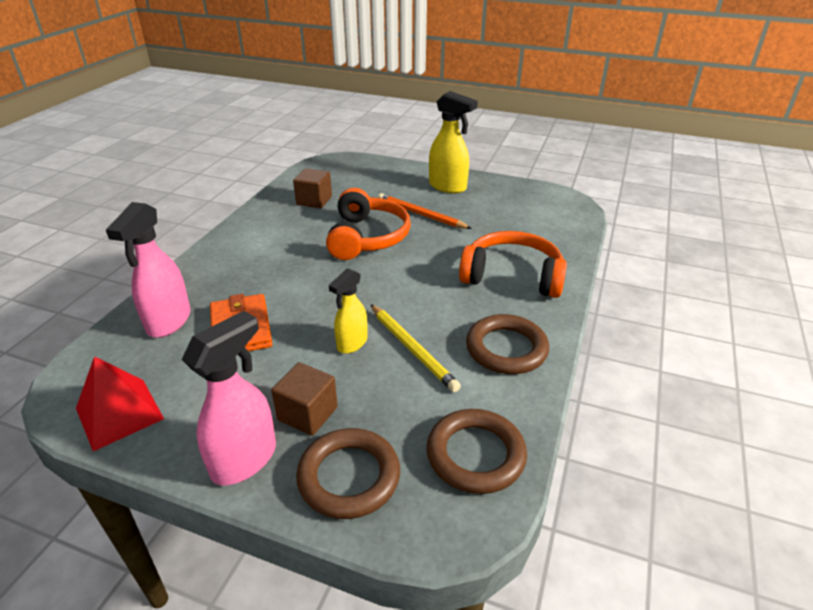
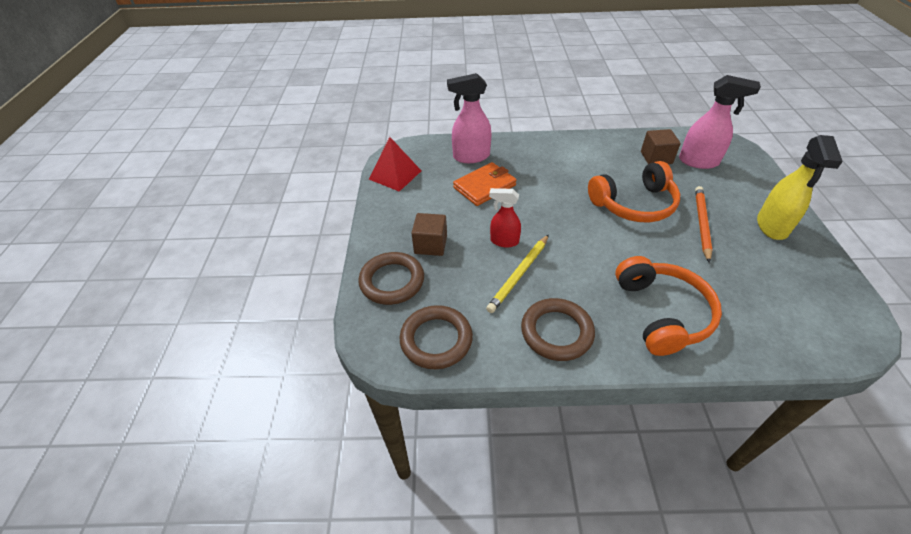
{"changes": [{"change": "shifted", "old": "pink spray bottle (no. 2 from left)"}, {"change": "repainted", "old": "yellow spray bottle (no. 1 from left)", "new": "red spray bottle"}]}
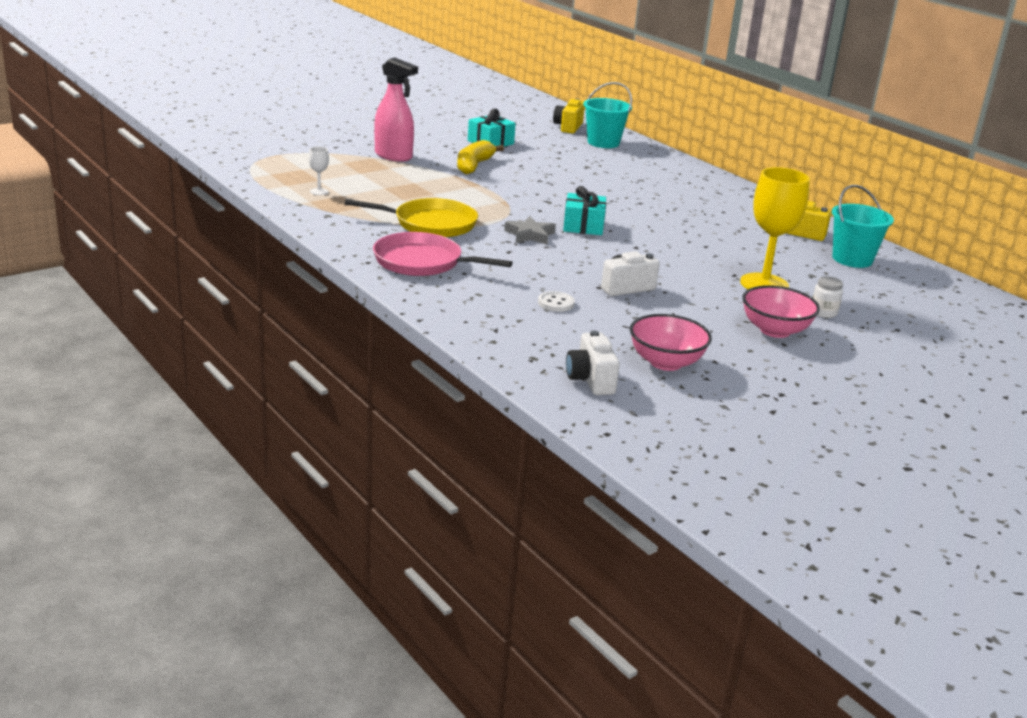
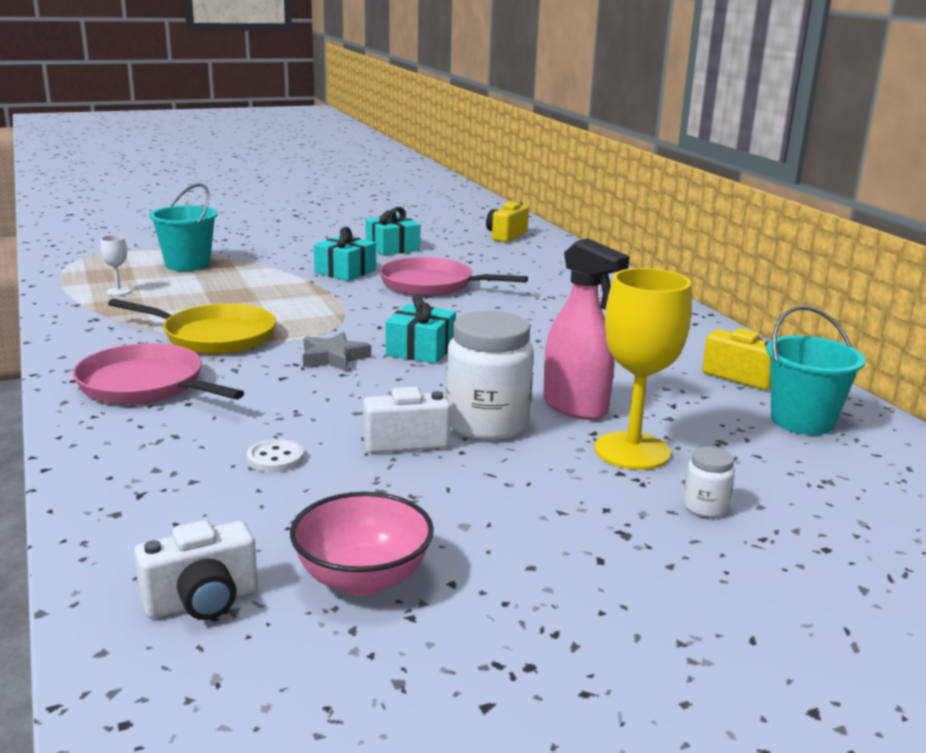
{"changes": [{"change": "shifted", "old": "pink spray bottle"}, {"change": "swapped", "old": "yellow banana", "new": "turquoise gift (no. 1 from left)"}, {"change": "rotated", "old": "white camera (no. 1 from left)", "degrees": -120}, {"change": "shifted", "old": "turquoise bucket (no. 1 from left)"}, {"change": "gone", "old": "pink bowl (no. 2 from left)"}, {"change": "new", "new": "pink pan (no. 2 from left)"}, {"change": "new", "new": "white jar (no. 1 from left)"}]}
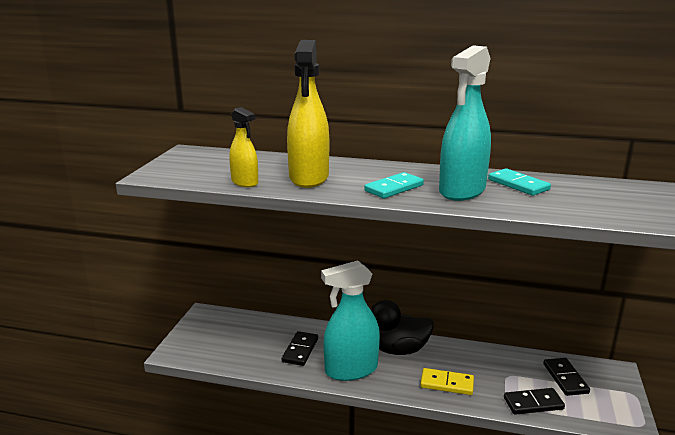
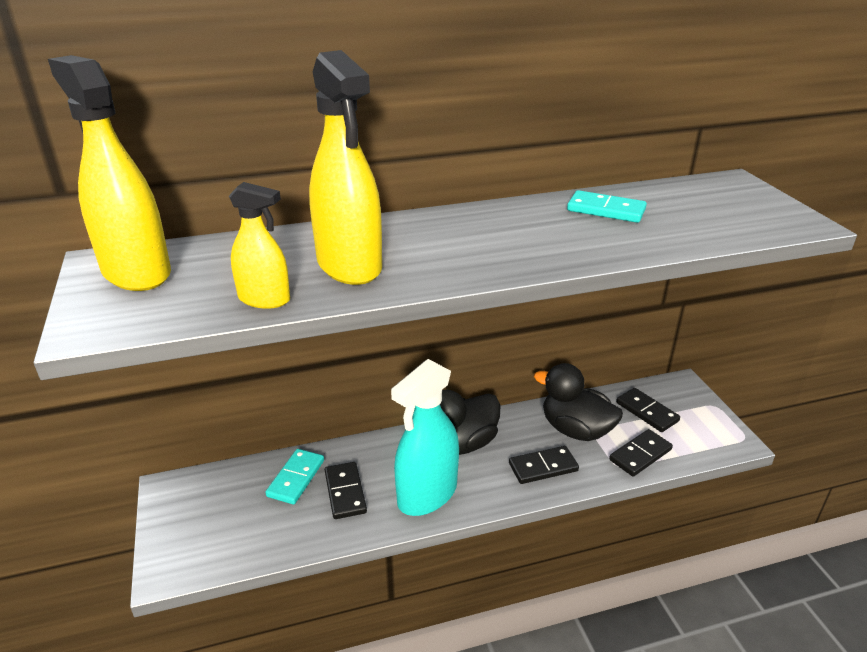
{"changes": [{"change": "shifted", "old": "turquoise domino (no. 1 from left)"}, {"change": "repainted", "old": "yellow domino", "new": "black domino (no. 2 from left)"}, {"change": "gone", "old": "turquoise spray bottle (no. 2 from left)"}, {"change": "new", "new": "yellow spray bottle (no. 1 from left)"}, {"change": "new", "new": "black duck (no. 2 from left)"}]}
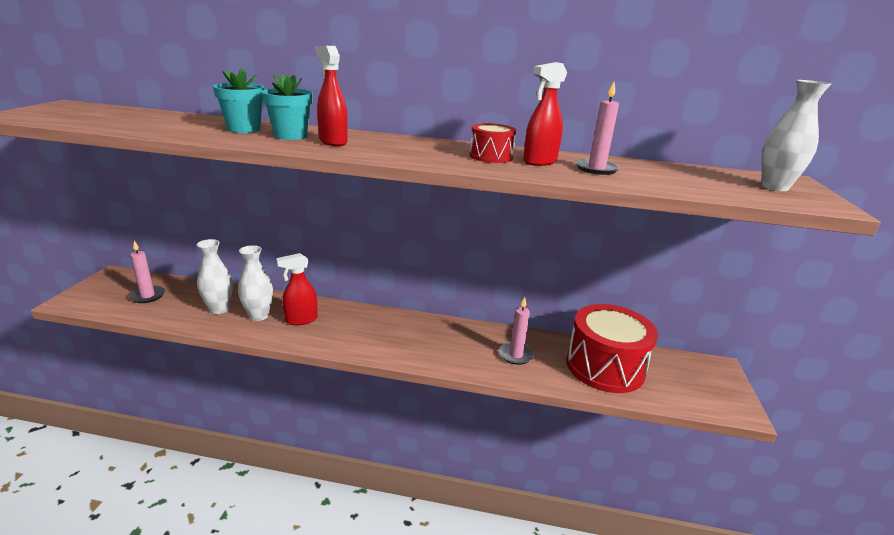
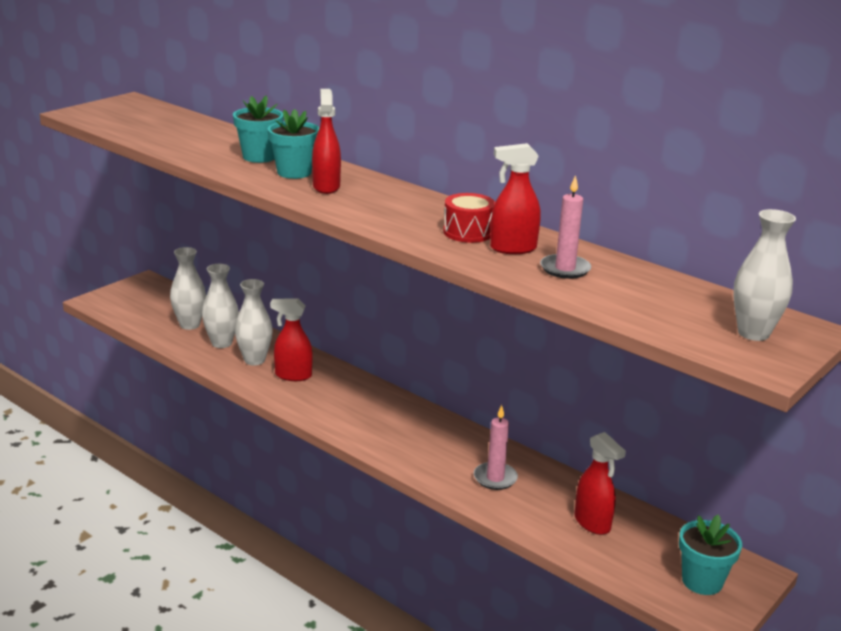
{"changes": [{"change": "gone", "old": "pink candle (no. 1 from left)"}, {"change": "swapped", "old": "red drum (no. 2 from left)", "new": "red spray bottle (no. 4 from left)"}, {"change": "new", "new": "white vase (no. 1 from left)"}, {"change": "new", "new": "turquoise flower pot (no. 3 from left)"}]}
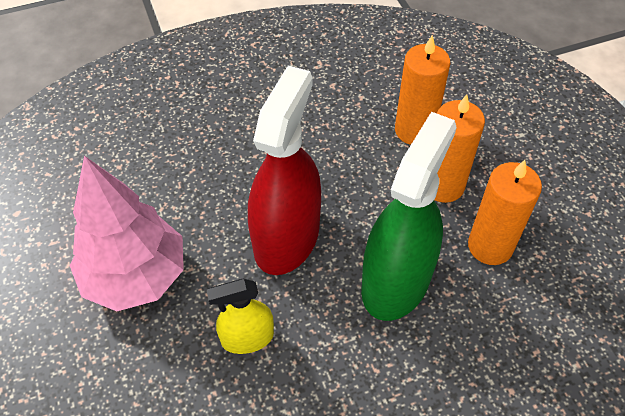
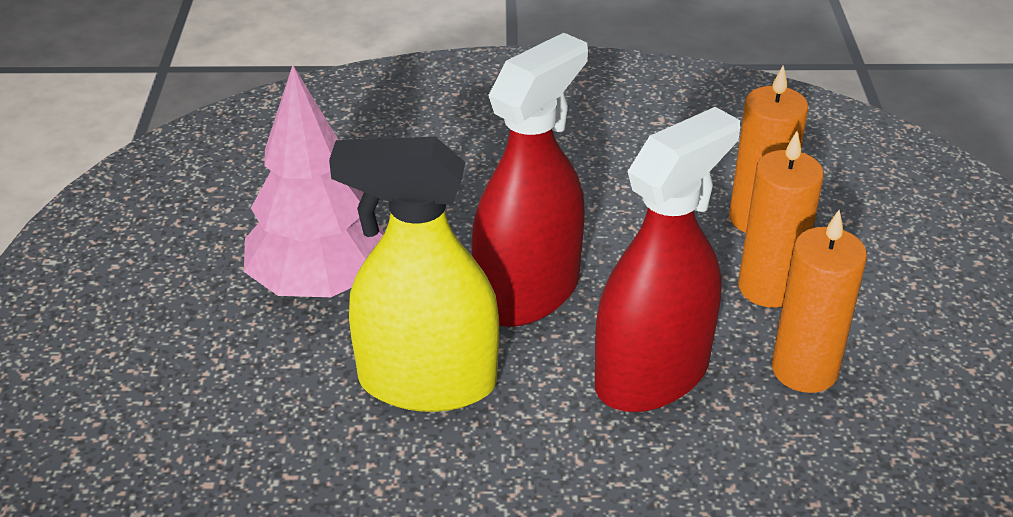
{"changes": [{"change": "scaled", "old": "yellow spray bottle", "factor": 1.91}, {"change": "repainted", "old": "green spray bottle", "new": "red spray bottle (no. 2 from left)"}]}
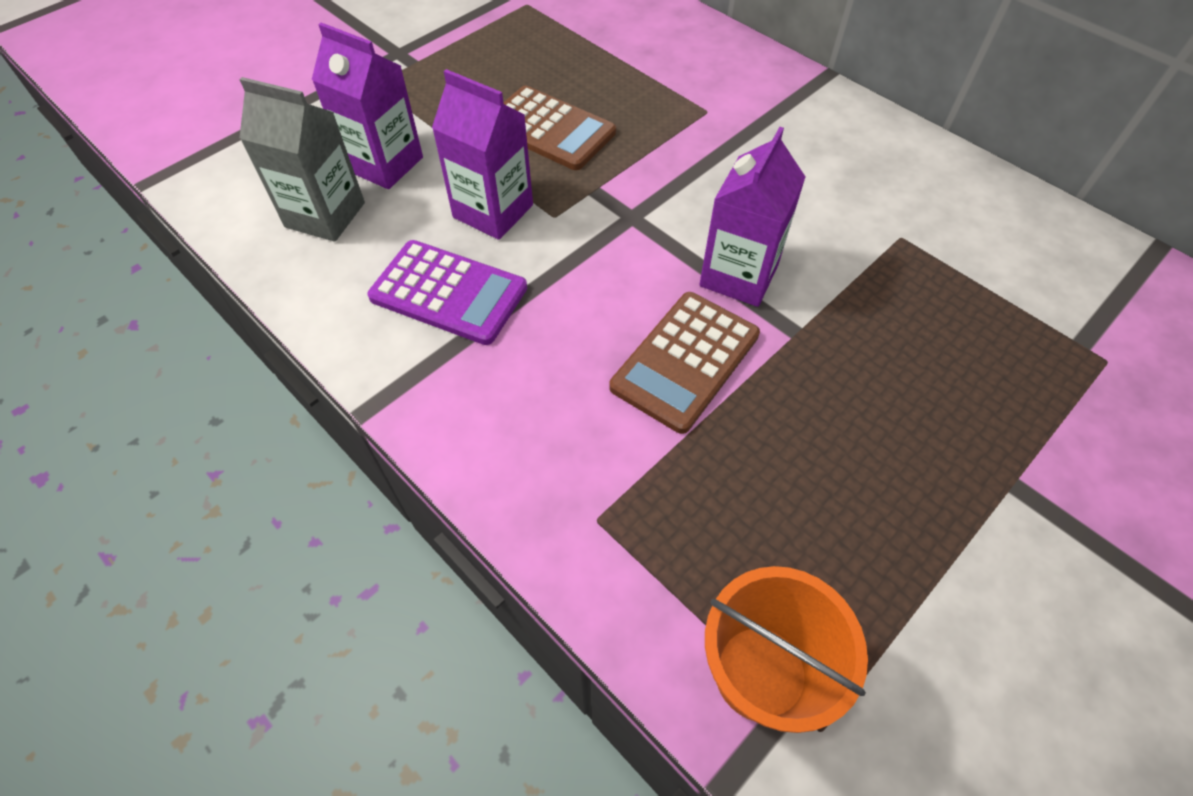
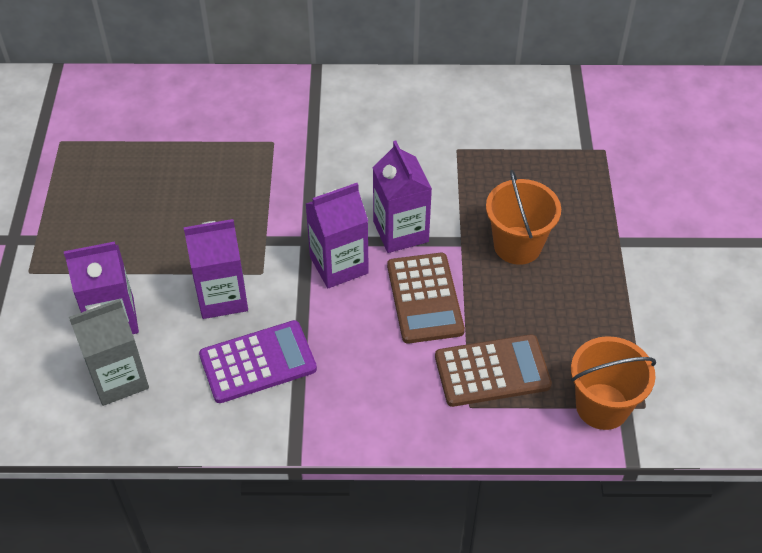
{"changes": [{"change": "shifted", "old": "brown calculator (no. 1 from left in the first image)", "new": "brown calculator (no. 2 from left)"}, {"change": "new", "new": "purple carton (no. 3 from left)"}, {"change": "new", "new": "orange bucket (no. 1 from left)"}]}
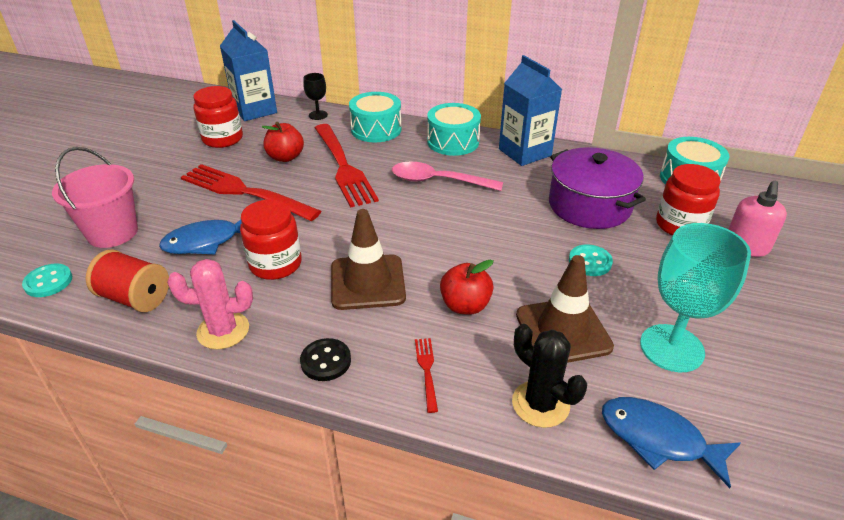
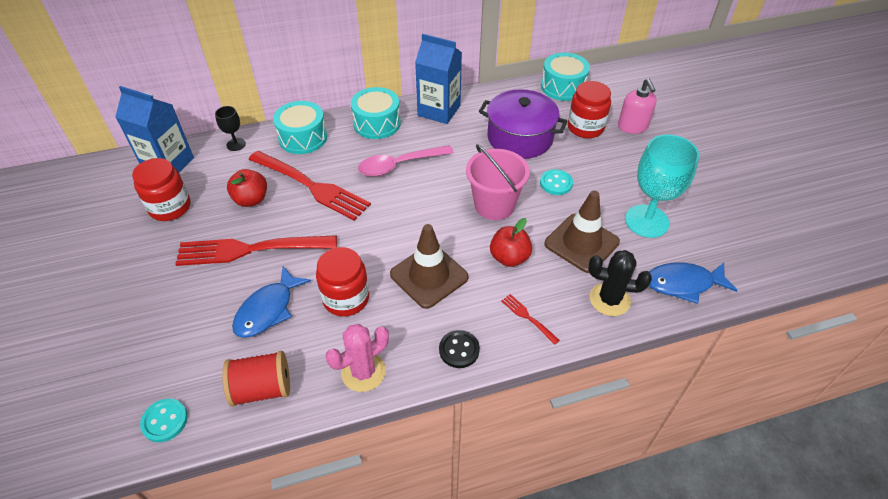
{"changes": [{"change": "shifted", "old": "pink bucket"}]}
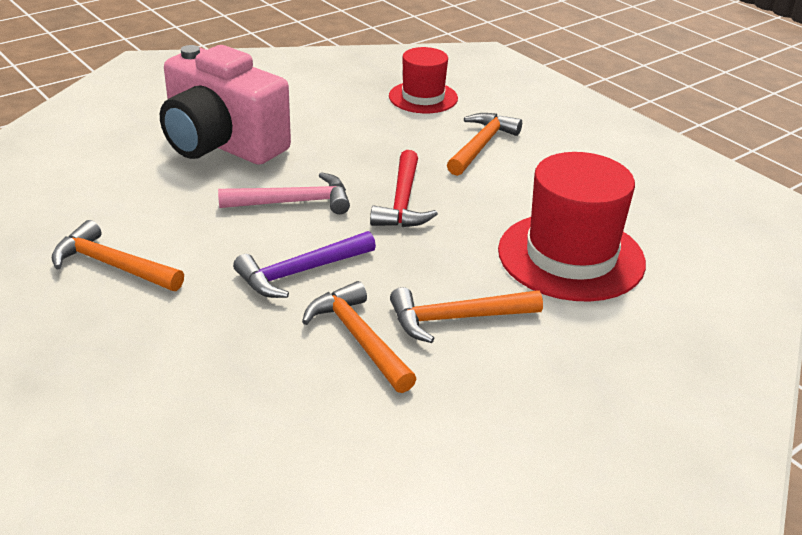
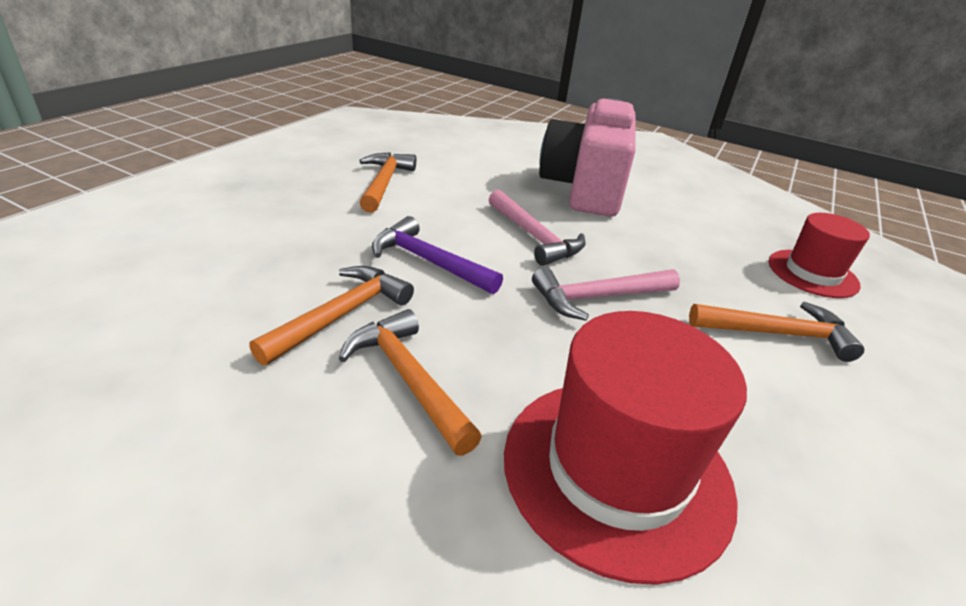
{"changes": [{"change": "repainted", "old": "red hammer", "new": "pink hammer (no. 2 from left)"}]}
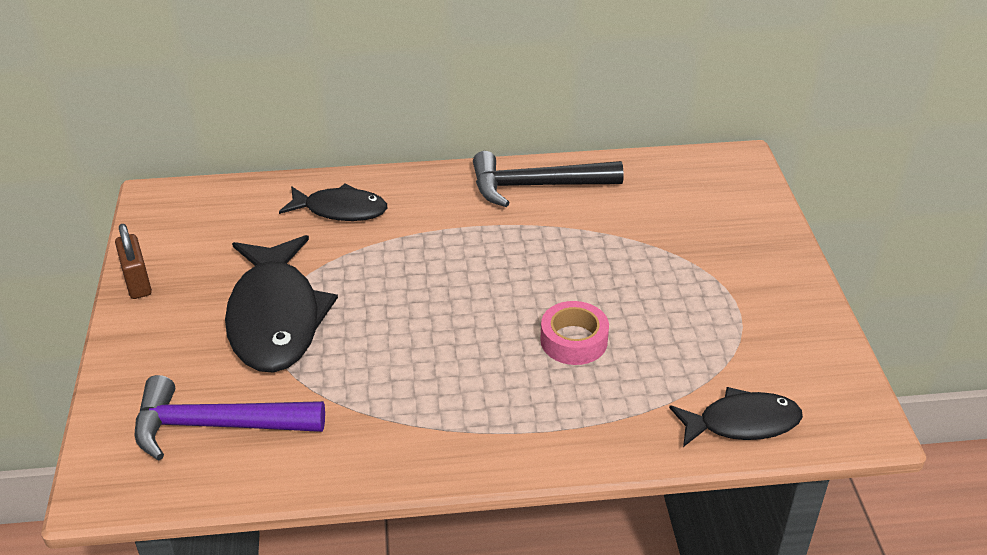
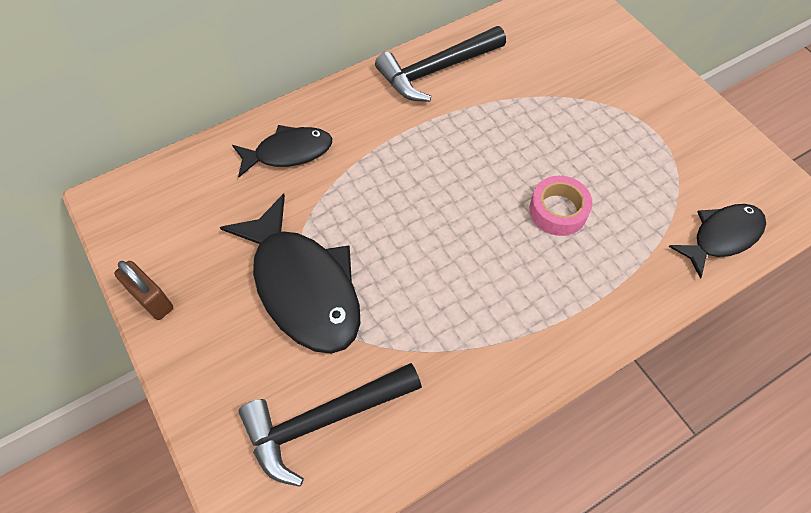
{"changes": [{"change": "repainted", "old": "purple hammer", "new": "black hammer (no. 1 from left)"}]}
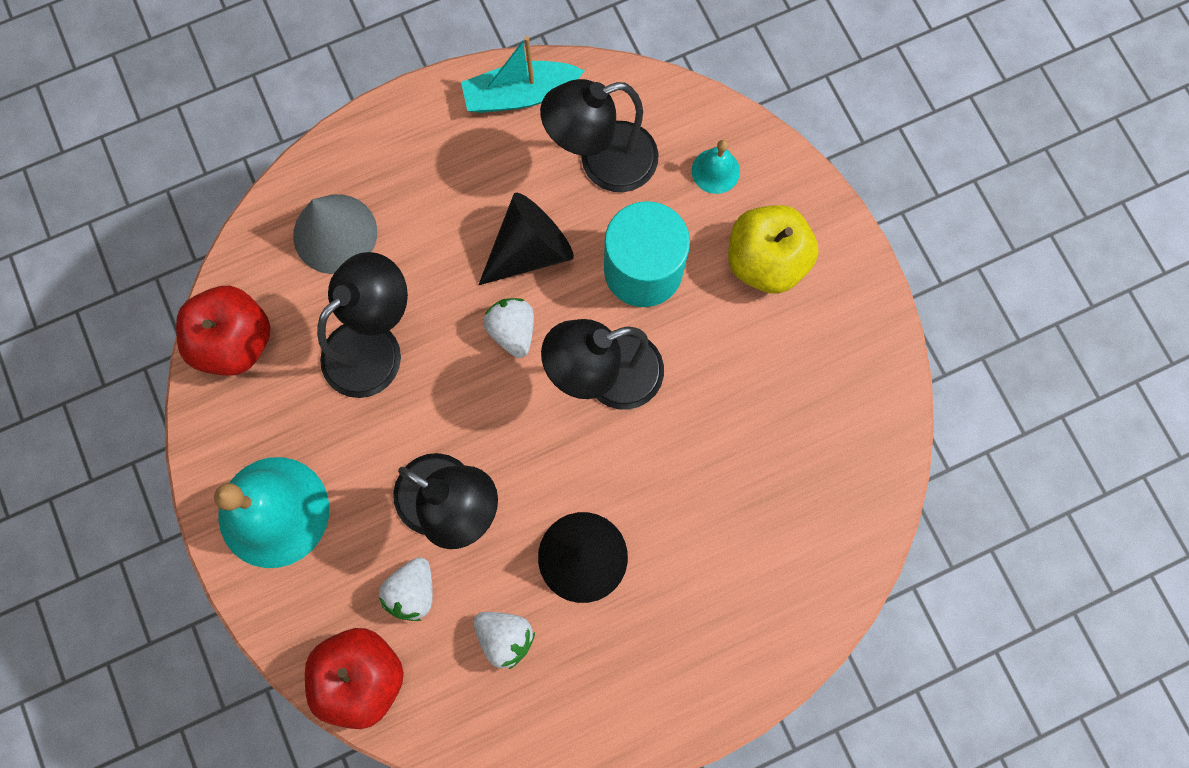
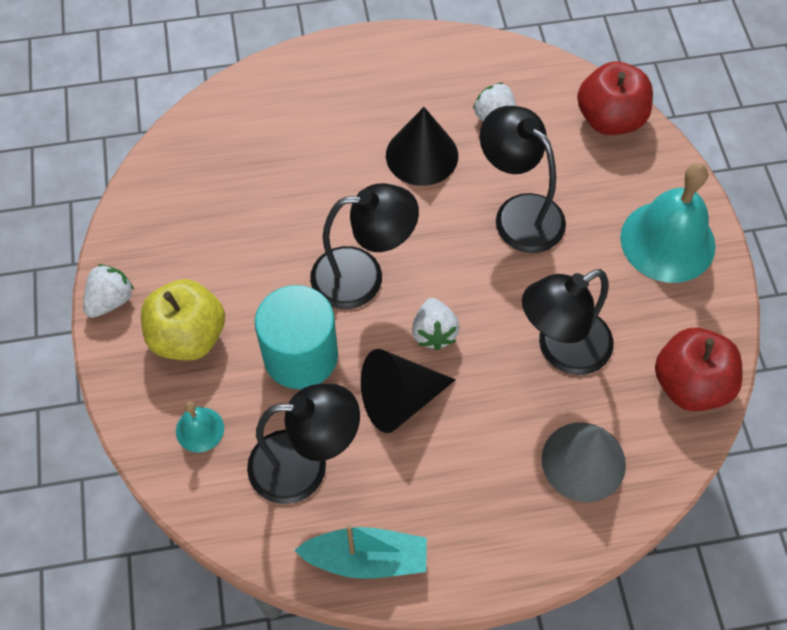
{"changes": [{"change": "shifted", "old": "white strawberry (no. 1 from left)"}]}
